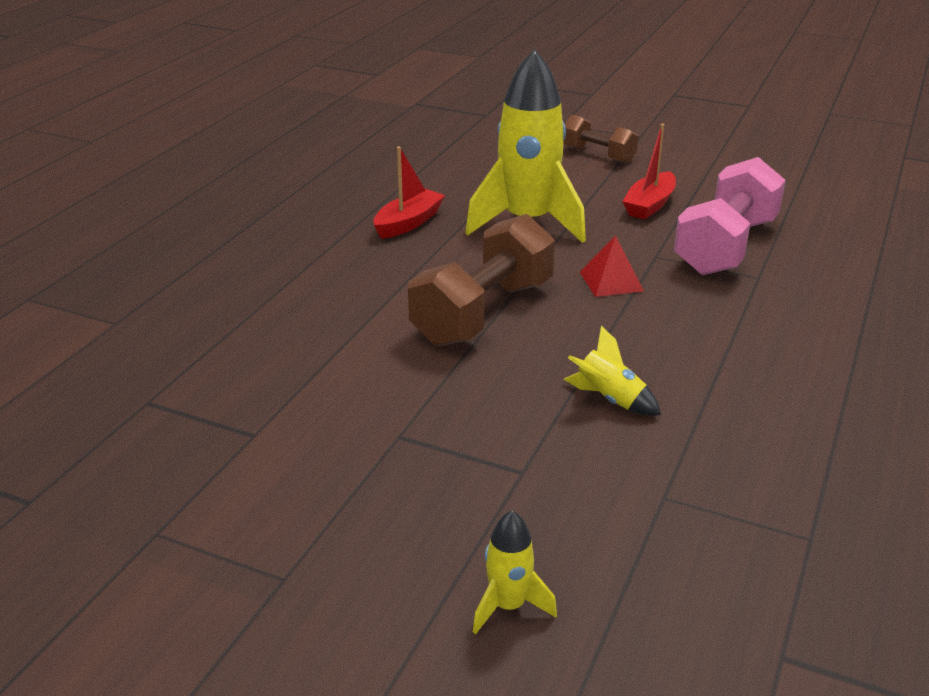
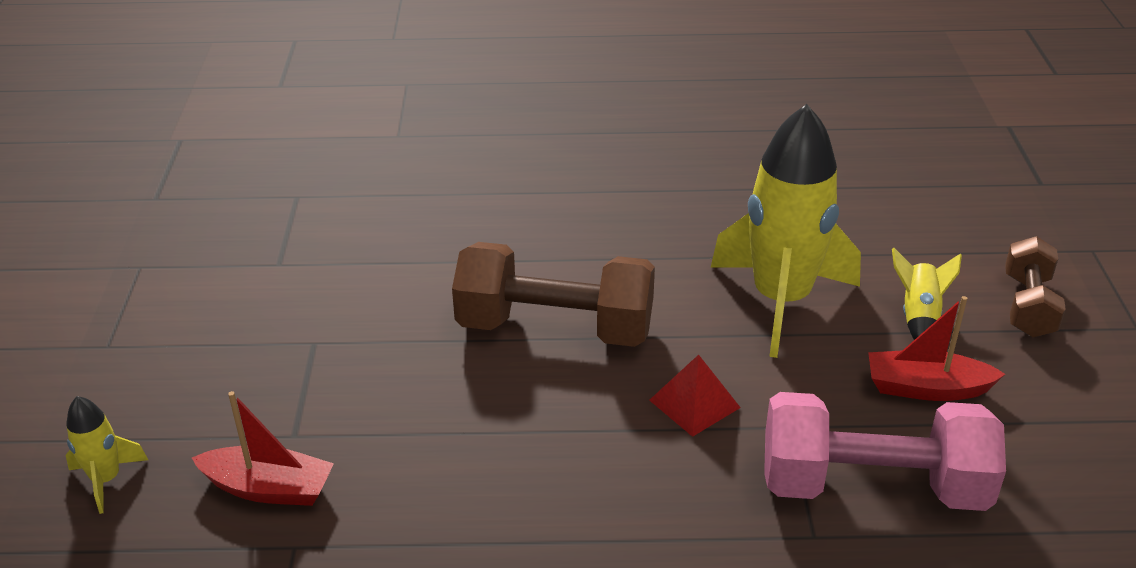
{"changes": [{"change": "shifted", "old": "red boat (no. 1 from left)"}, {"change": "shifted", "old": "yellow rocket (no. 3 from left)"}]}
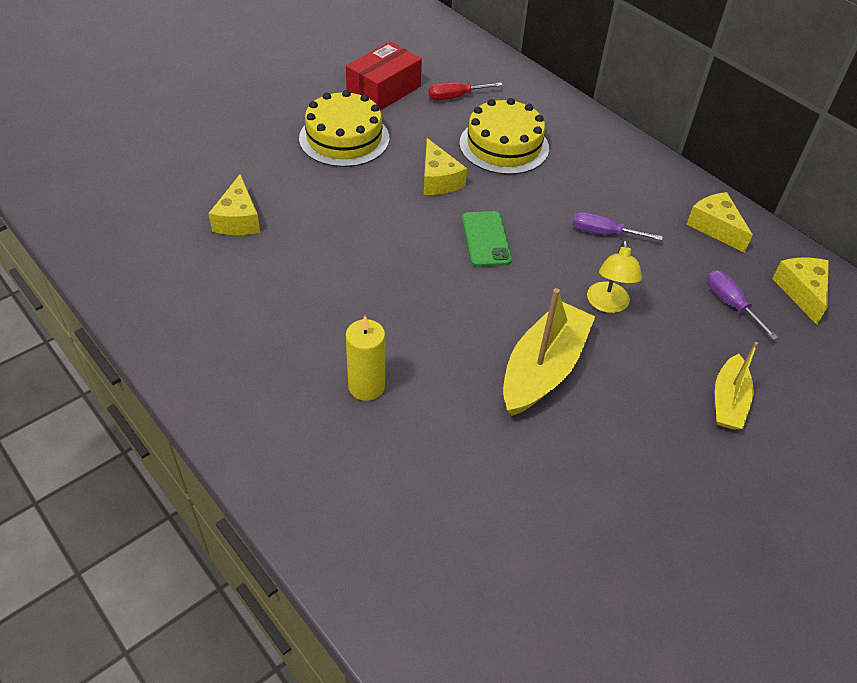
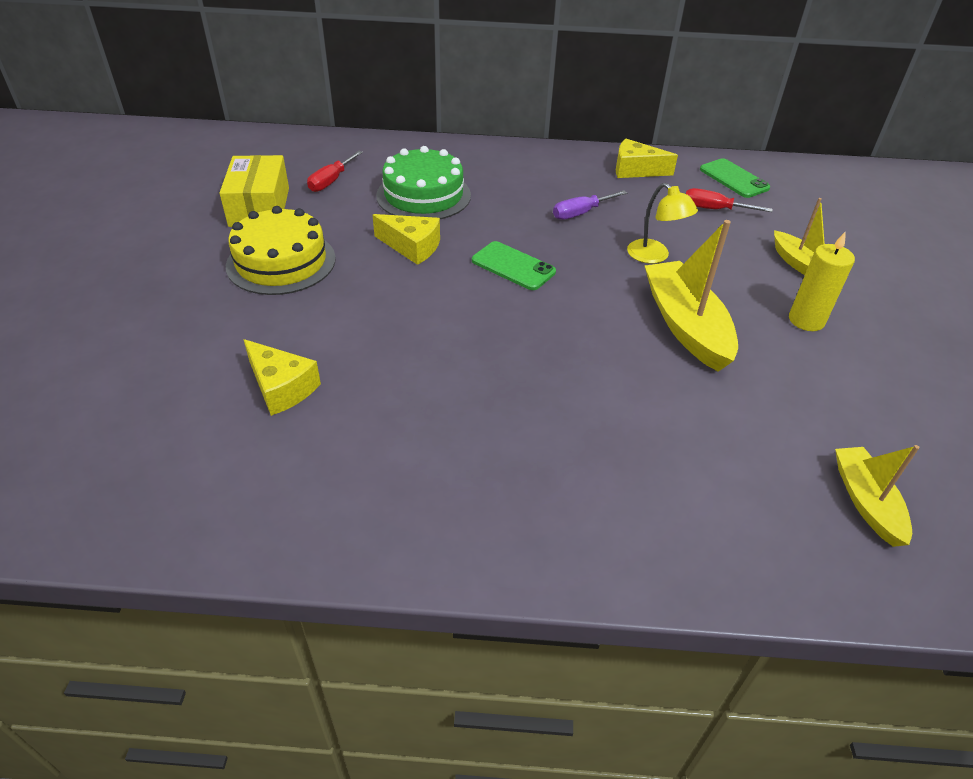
{"changes": [{"change": "repainted", "old": "red box", "new": "yellow box"}, {"change": "shifted", "old": "yellow candle"}, {"change": "repainted", "old": "yellow cake (no. 2 from left)", "new": "green cake"}, {"change": "repainted", "old": "purple screwdriver (no. 2 from left)", "new": "red screwdriver (no. 2 from left)"}, {"change": "swapped", "old": "yellow cheese (no. 4 from left)", "new": "green phone (no. 2 from left)"}, {"change": "new", "new": "yellow boat (no. 3 from left)"}]}
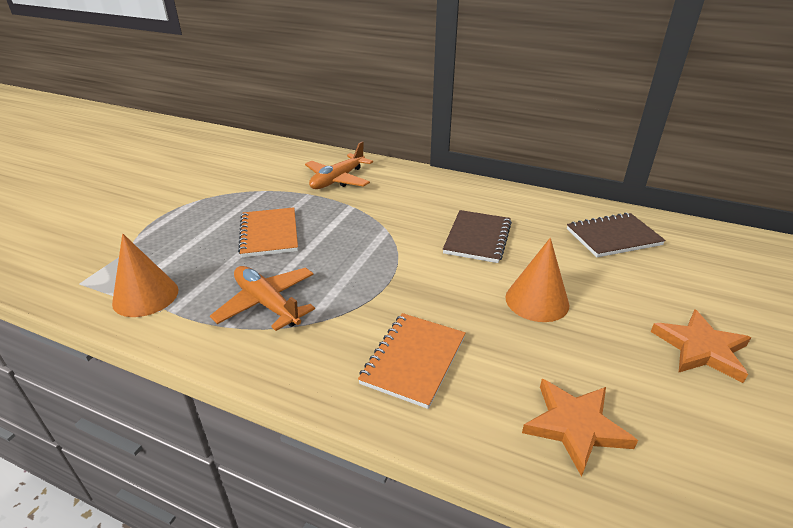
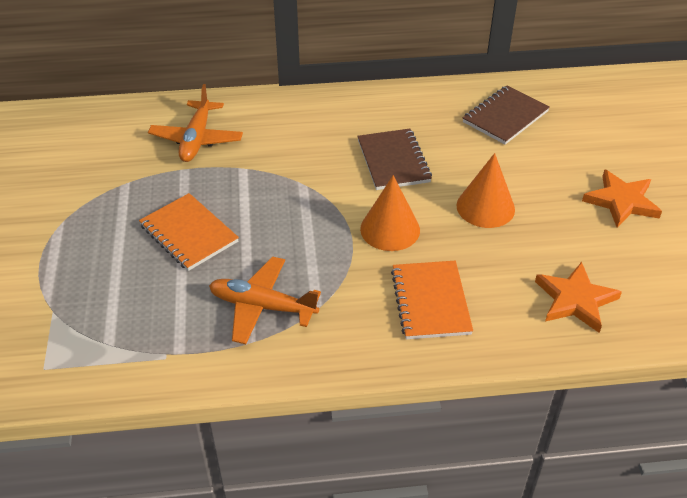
{"changes": [{"change": "shifted", "old": "orange cone (no. 1 from left)"}]}
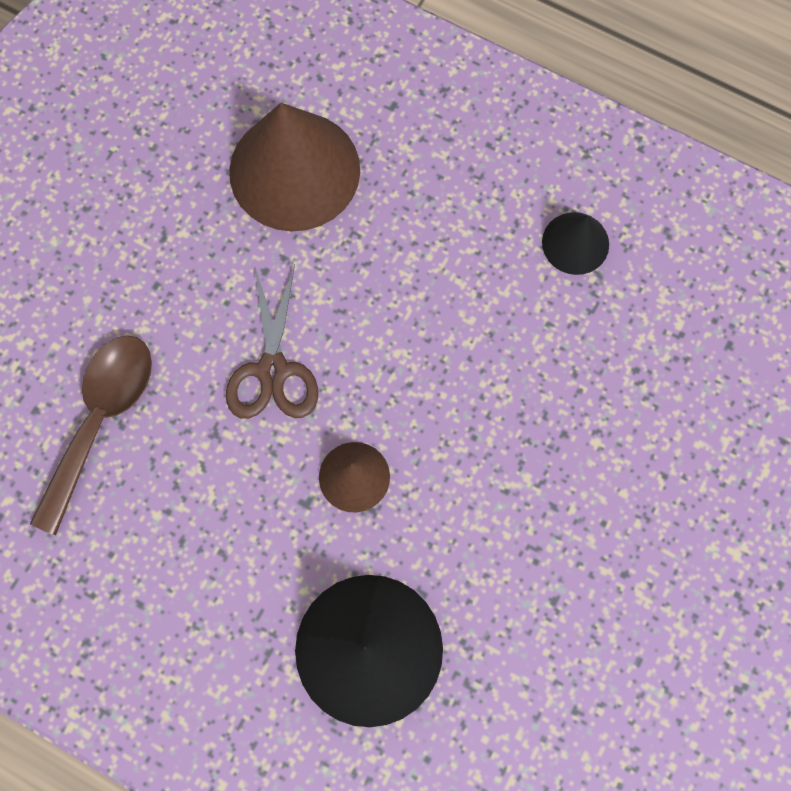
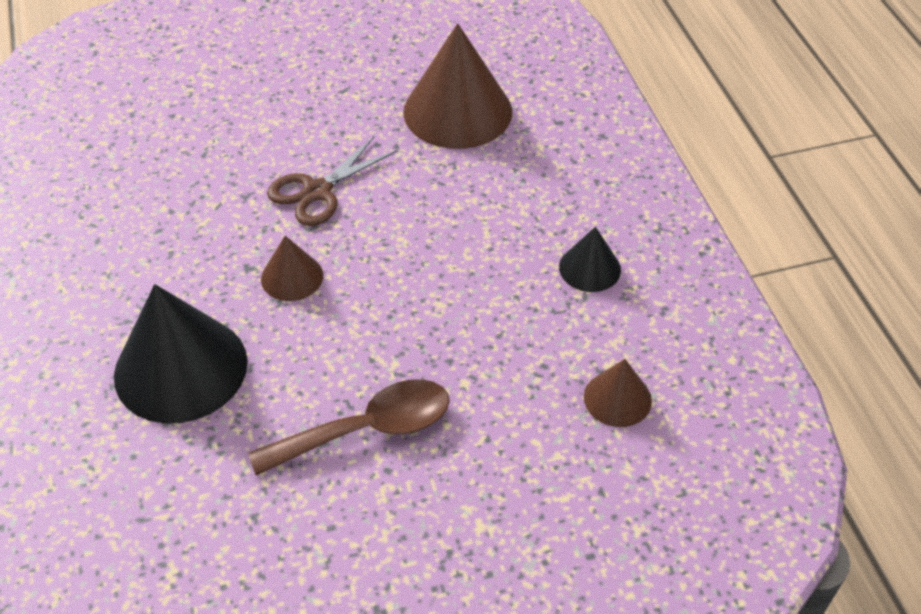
{"changes": [{"change": "shifted", "old": "brown spoon"}, {"change": "new", "new": "brown cone (no. 3 from left)"}]}
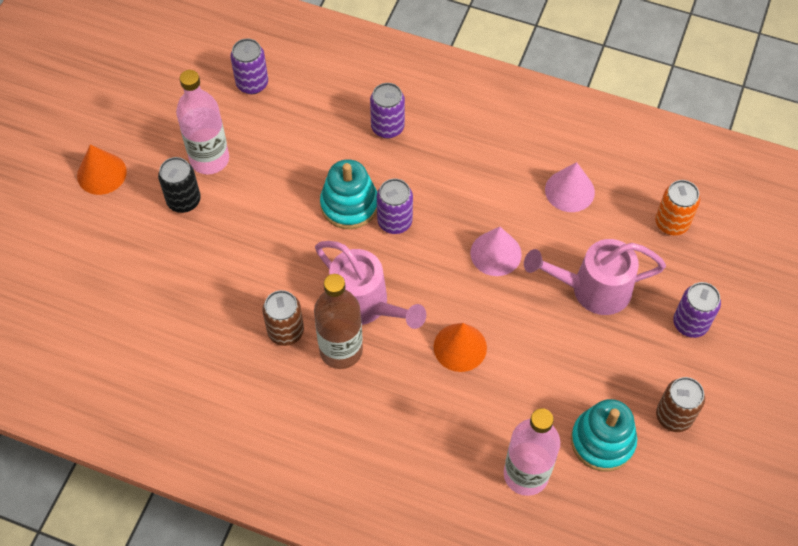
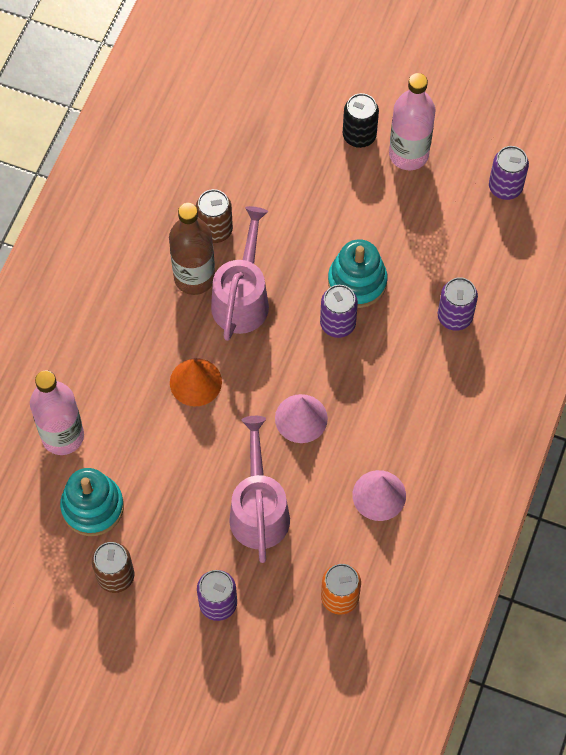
{"changes": [{"change": "gone", "old": "orange cone (no. 1 from left)"}, {"change": "rotated", "old": "pink watering can (no. 1 from left)", "degrees": 150}]}
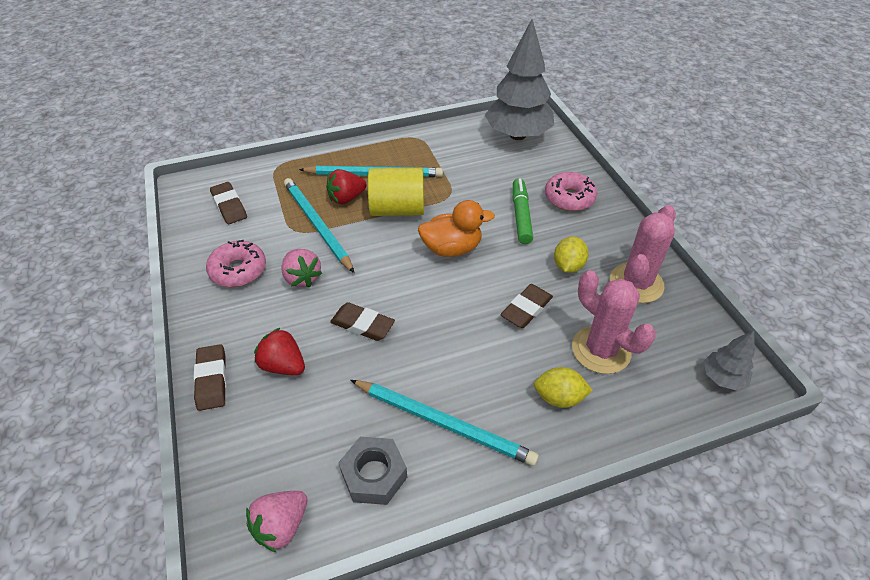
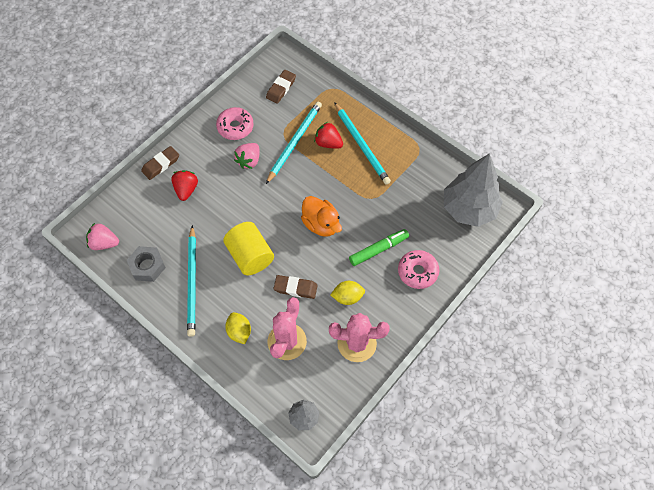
{"changes": [{"change": "gone", "old": "brown eraser (no. 3 from left)"}, {"change": "shifted", "old": "yellow cylinder"}]}
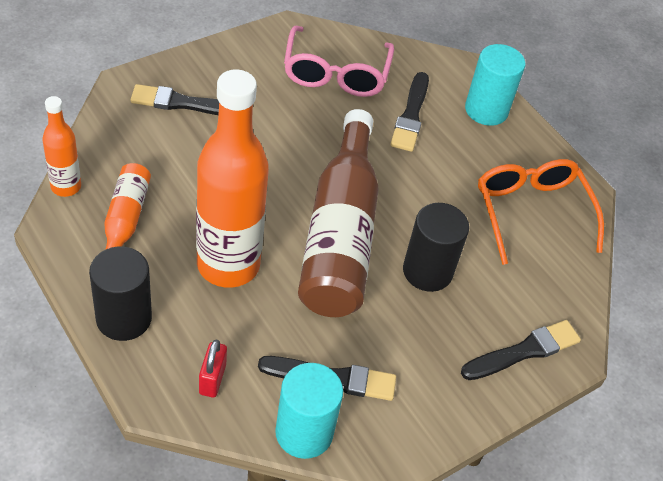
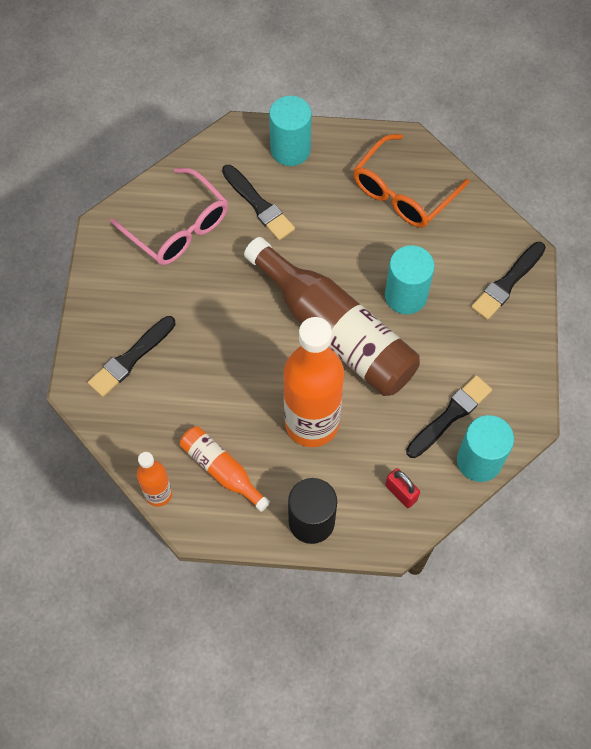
{"changes": [{"change": "repainted", "old": "black cylinder (no. 2 from left)", "new": "turquoise cylinder (no. 2 from left)"}, {"change": "rotated", "old": "black brush (no. 4 from left)", "degrees": -150}, {"change": "rotated", "old": "orange glasses", "degrees": -75}]}
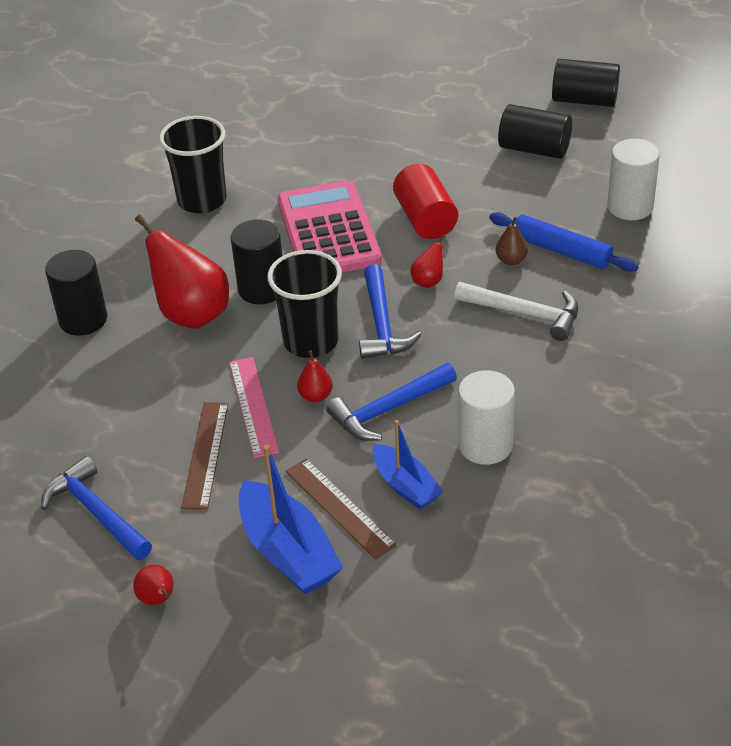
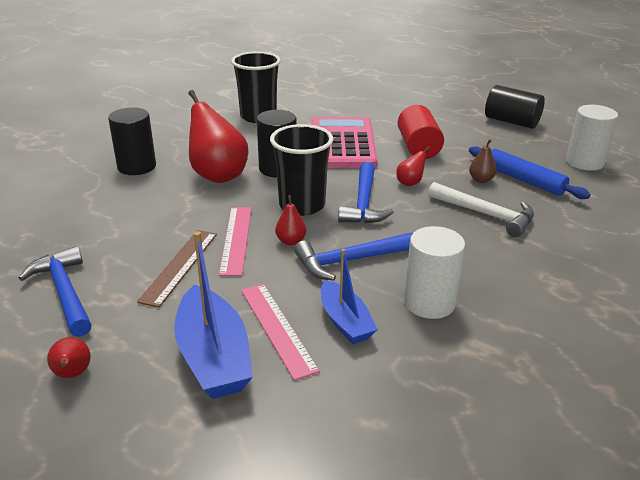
{"changes": [{"change": "repainted", "old": "brown ruler (no. 2 from left)", "new": "pink ruler (no. 2 from left)"}, {"change": "gone", "old": "black cylinder (no. 4 from left)"}]}
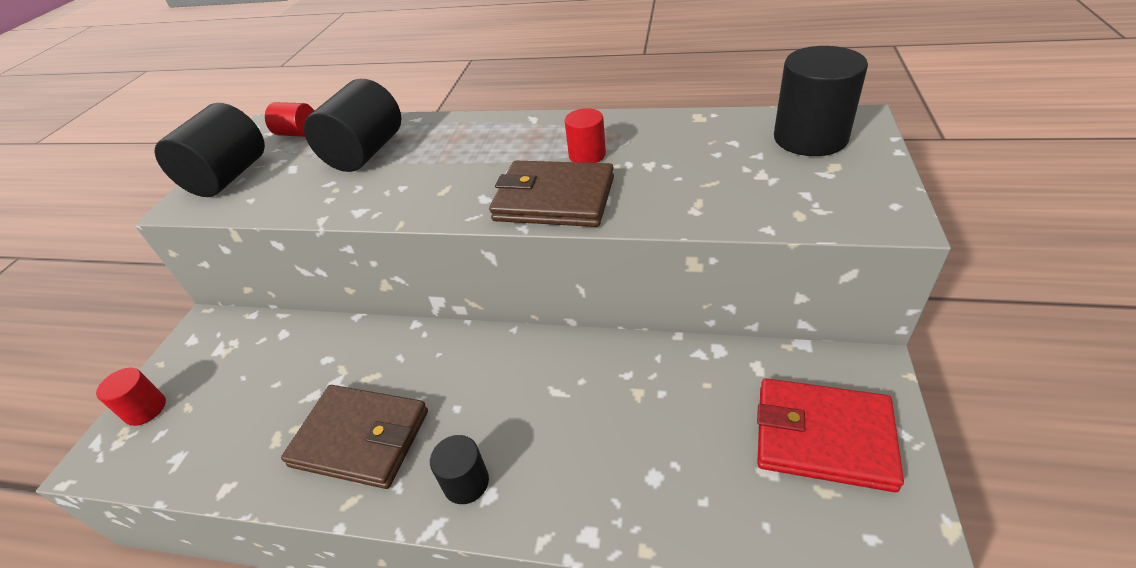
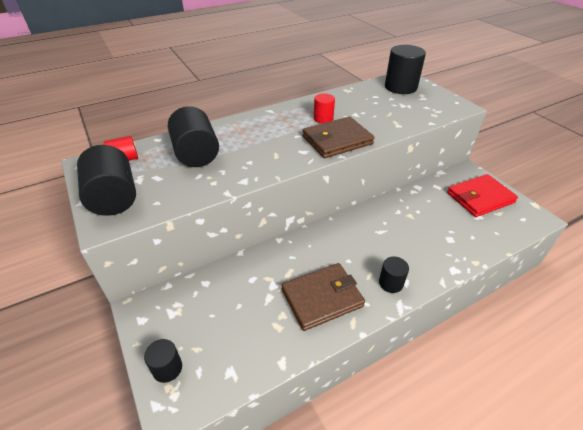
{"changes": [{"change": "repainted", "old": "red cylinder (no. 1 from left)", "new": "black cylinder (no. 2 from left)"}]}
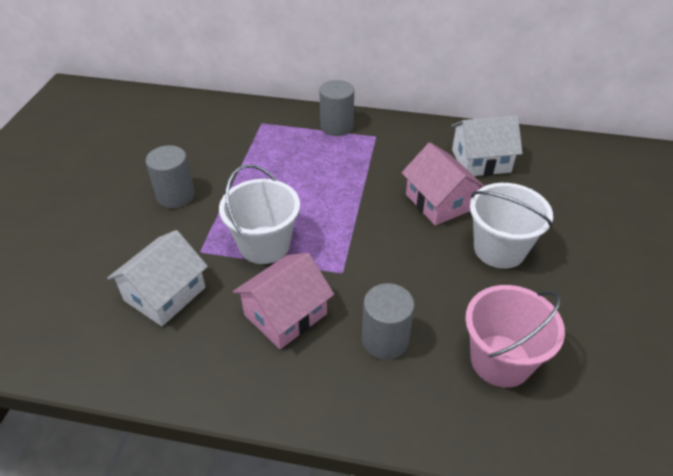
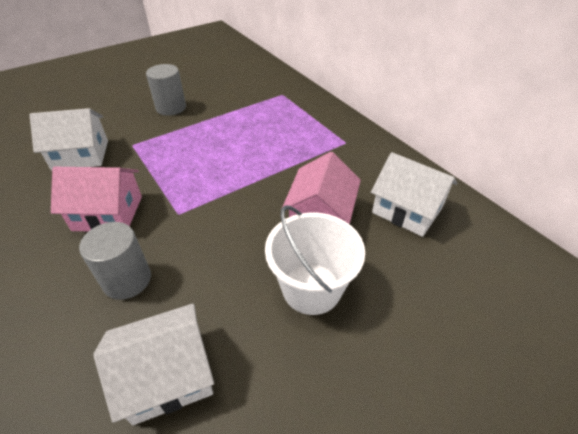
{"changes": [{"change": "gone", "old": "white bucket (no. 1 from left)"}, {"change": "gone", "old": "grey cylinder (no. 2 from left)"}, {"change": "swapped", "old": "pink bucket", "new": "white house (no. 2 from left)"}]}
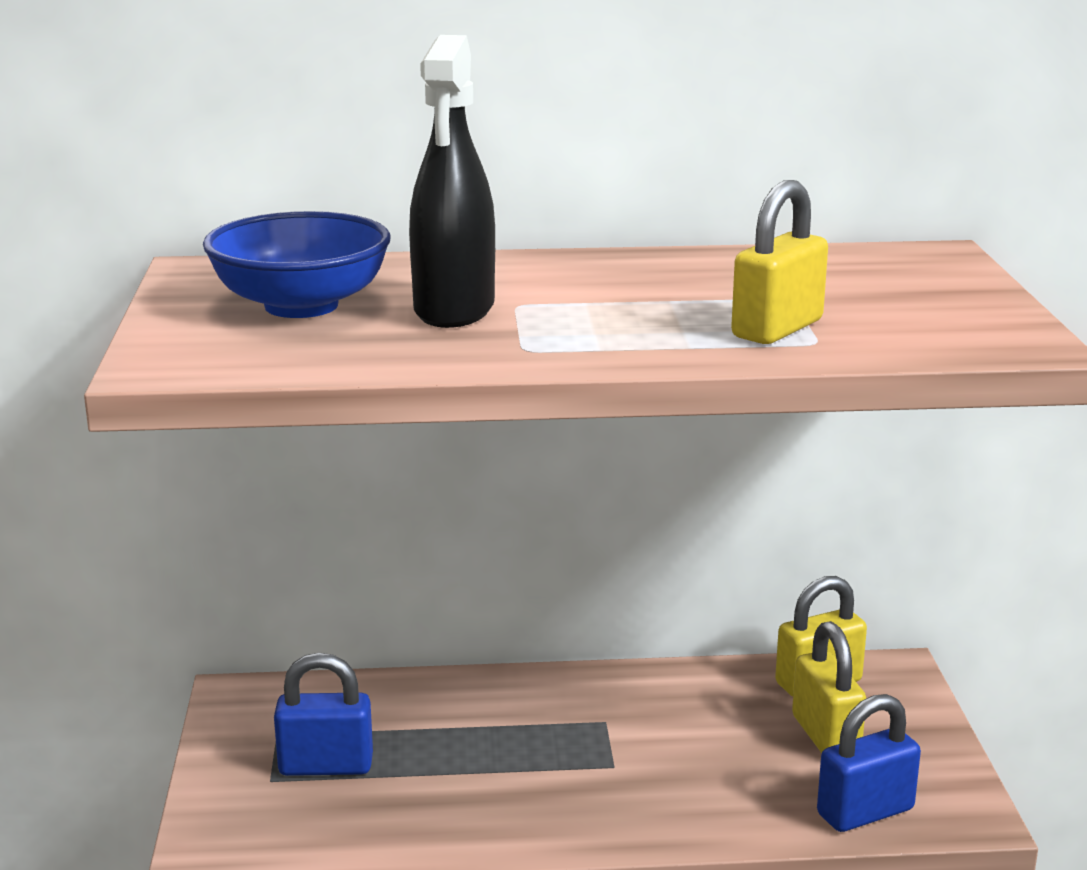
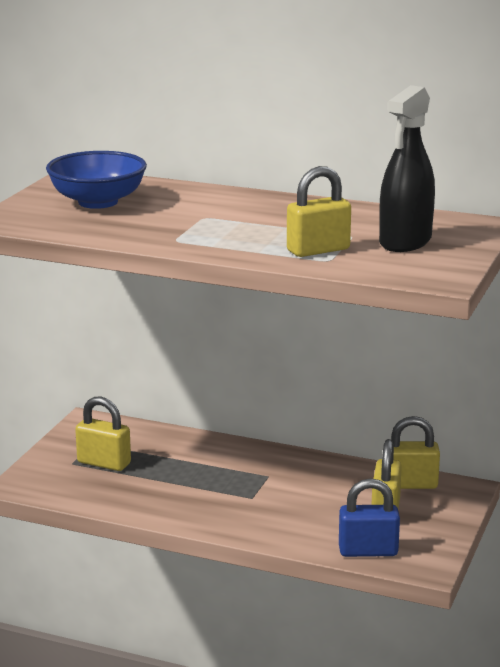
{"changes": [{"change": "repainted", "old": "blue padlock (no. 1 from left)", "new": "yellow padlock (no. 1 from left)"}, {"change": "shifted", "old": "black spray bottle"}]}
